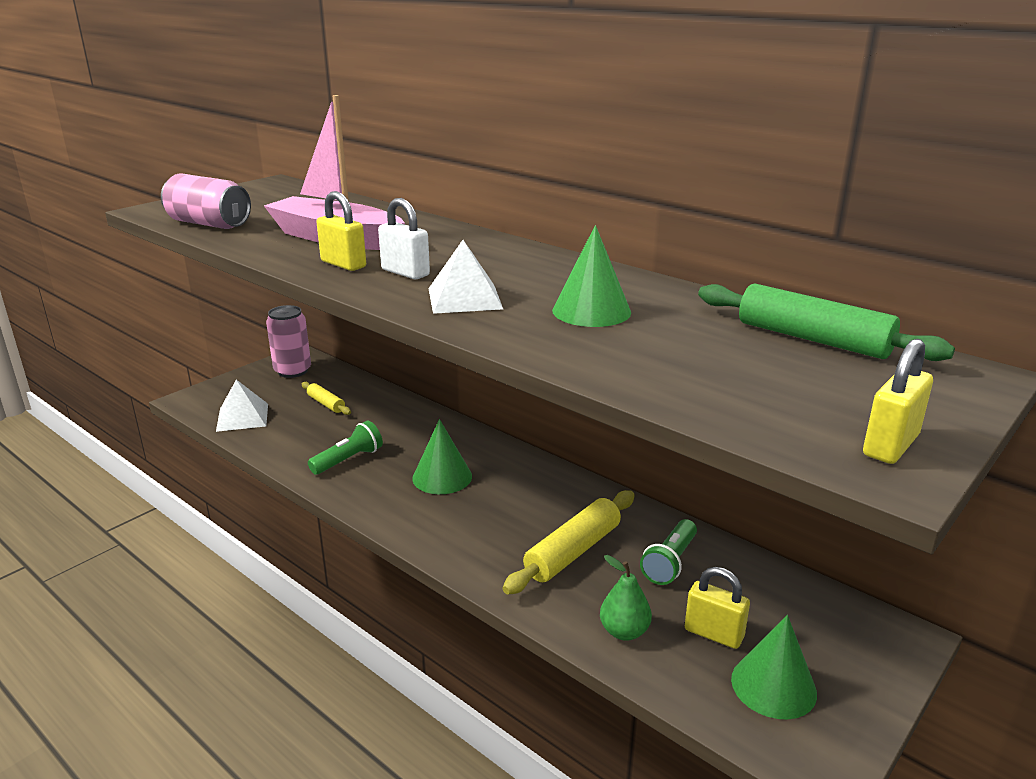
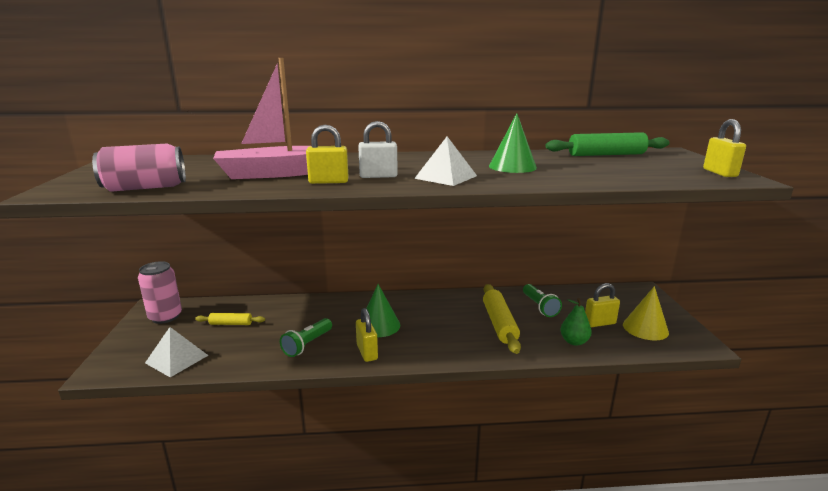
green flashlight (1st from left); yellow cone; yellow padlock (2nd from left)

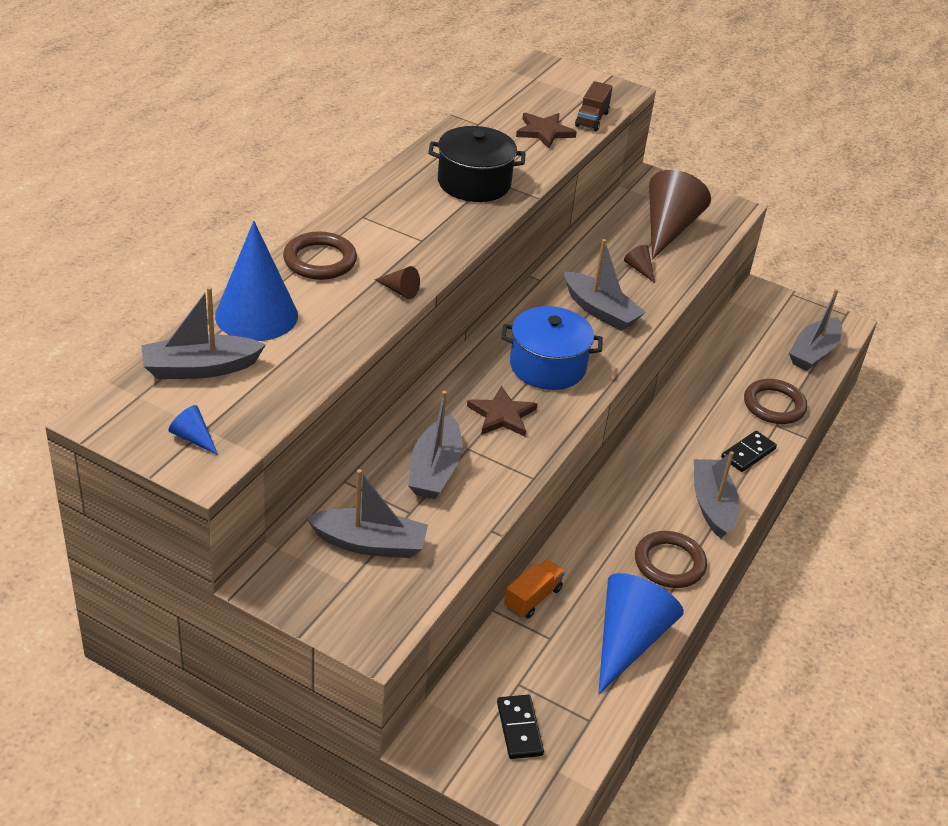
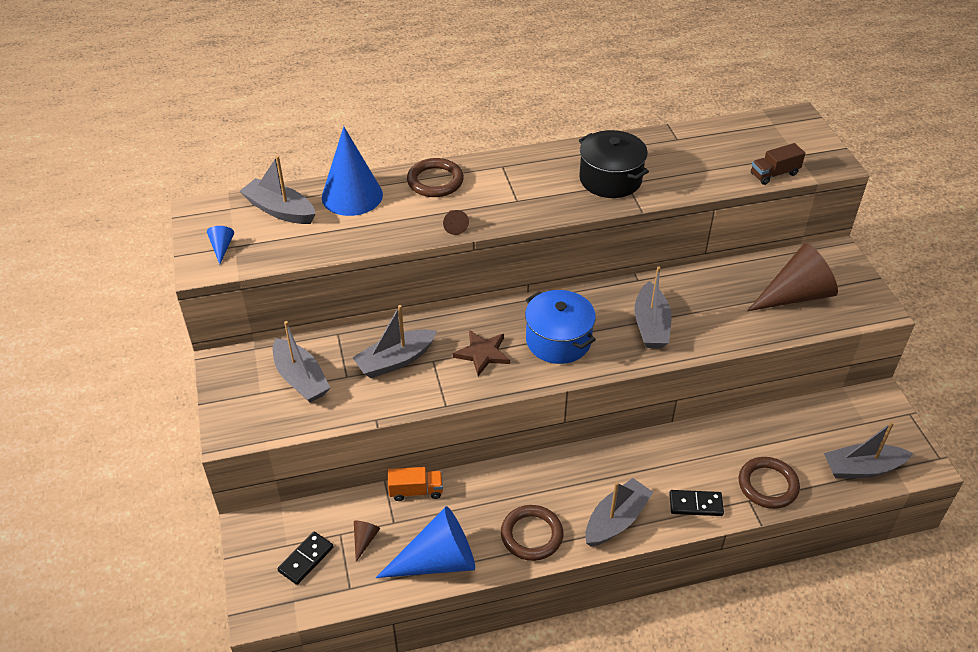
brown star (2nd from left in the first image); brown cone (1st from left)

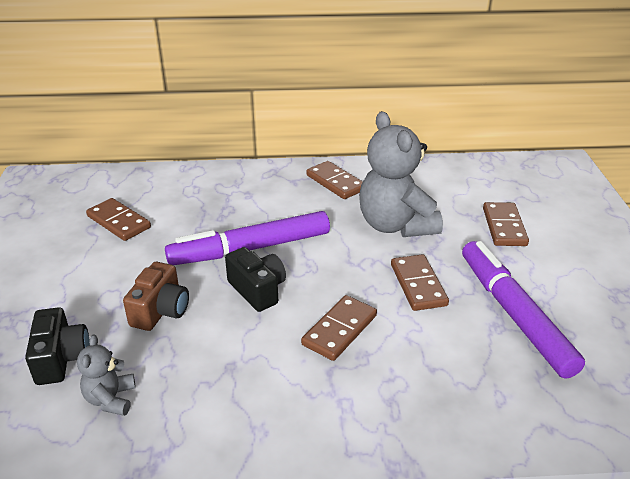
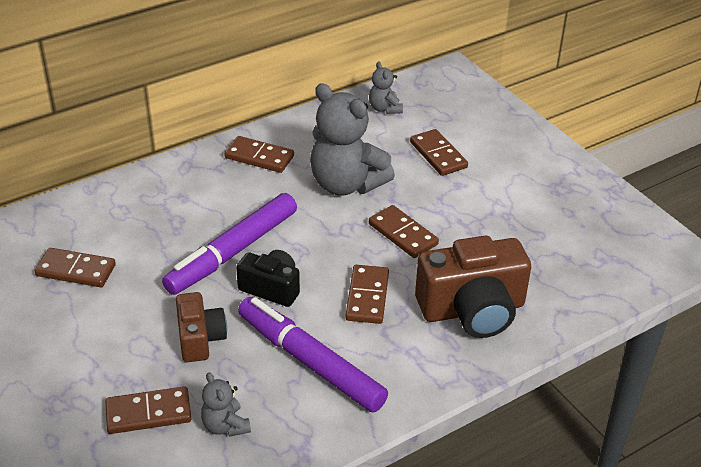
brown domino (2nd from left); purple marker (2nd from left); grey teddy bear (3rd from left); brown camera (2nd from left)

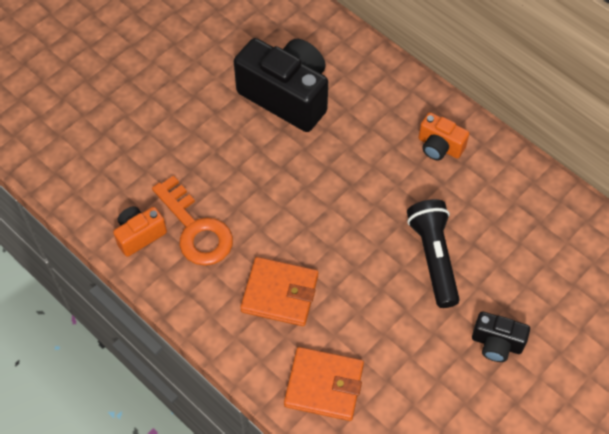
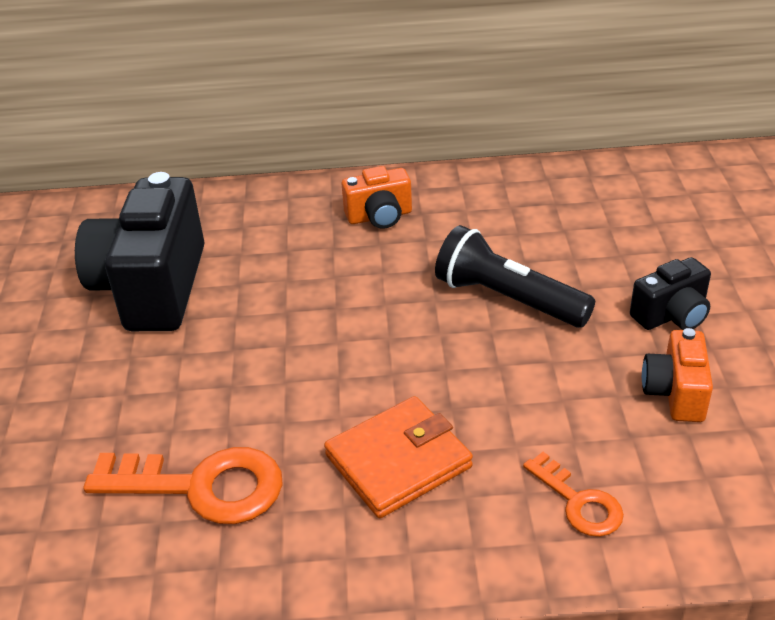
orange camera (2nd from left); black camera (1st from left); orange key (2nd from left)

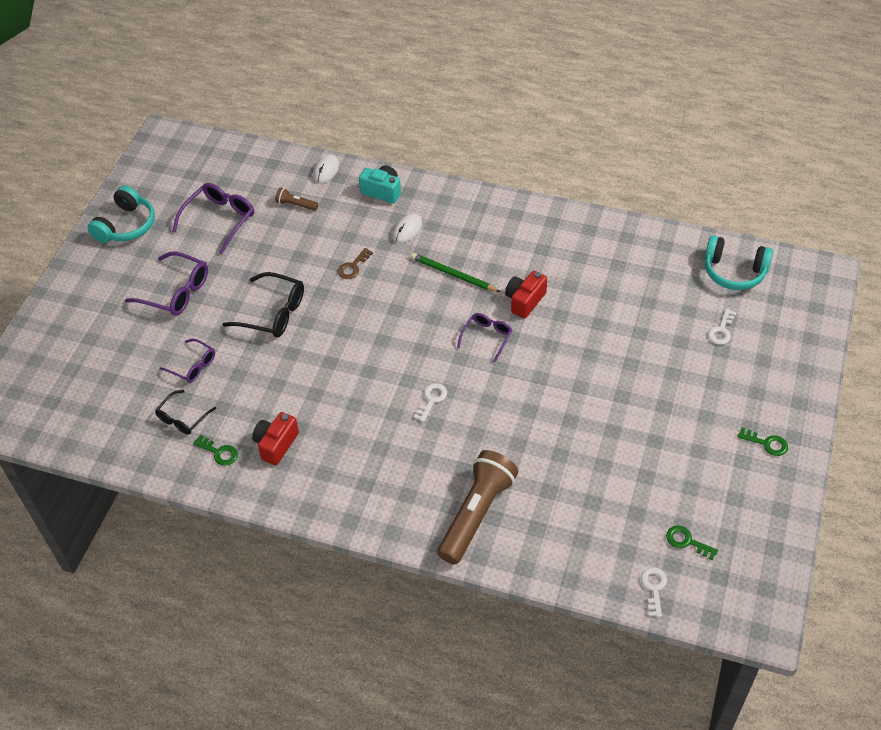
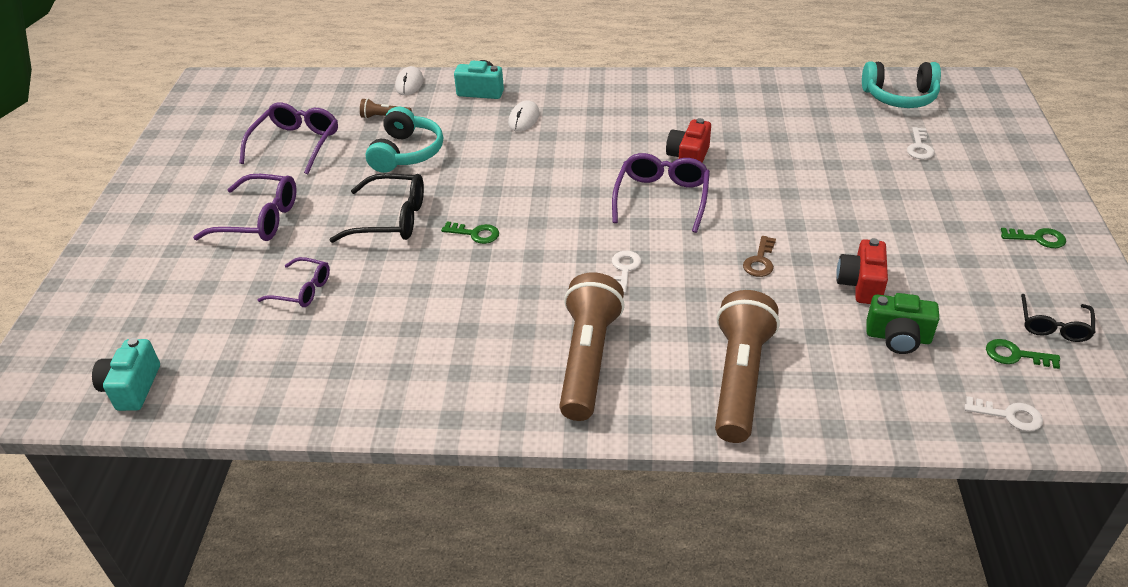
turquoise headphones (1st from left); black glasses (2nd from left); green key (1st from left); red camera (2nd from left); brown key; green pencil; purple glasses (4th from left); white key (3rd from left); turquoise camera (1st from left); brown flashlight (2nd from left); green camera

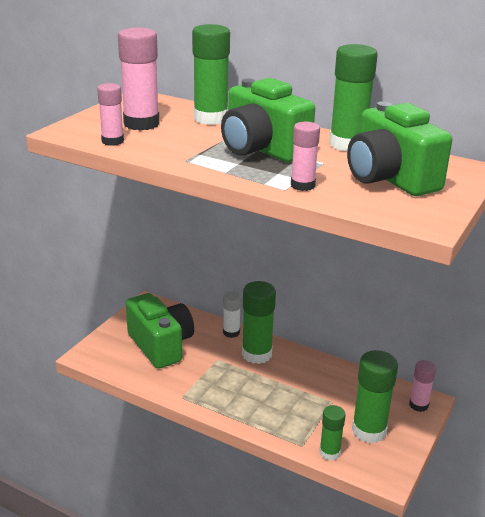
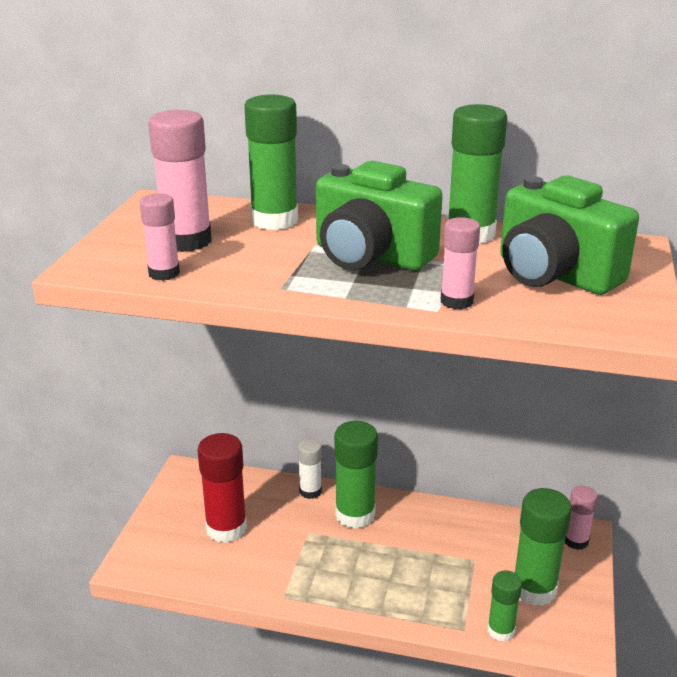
red glue stick

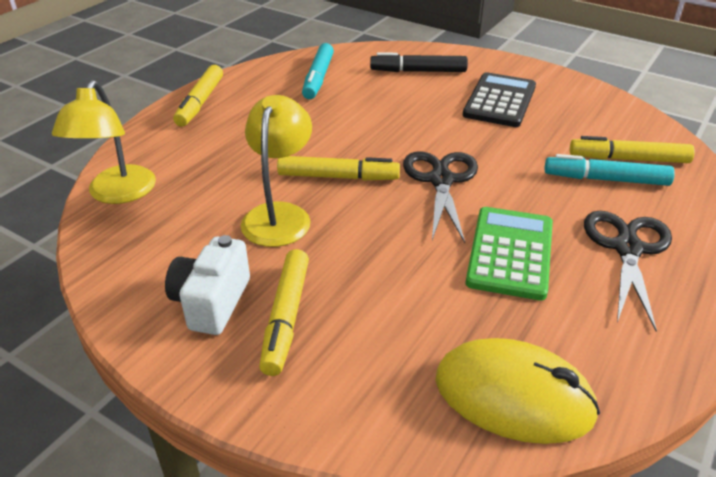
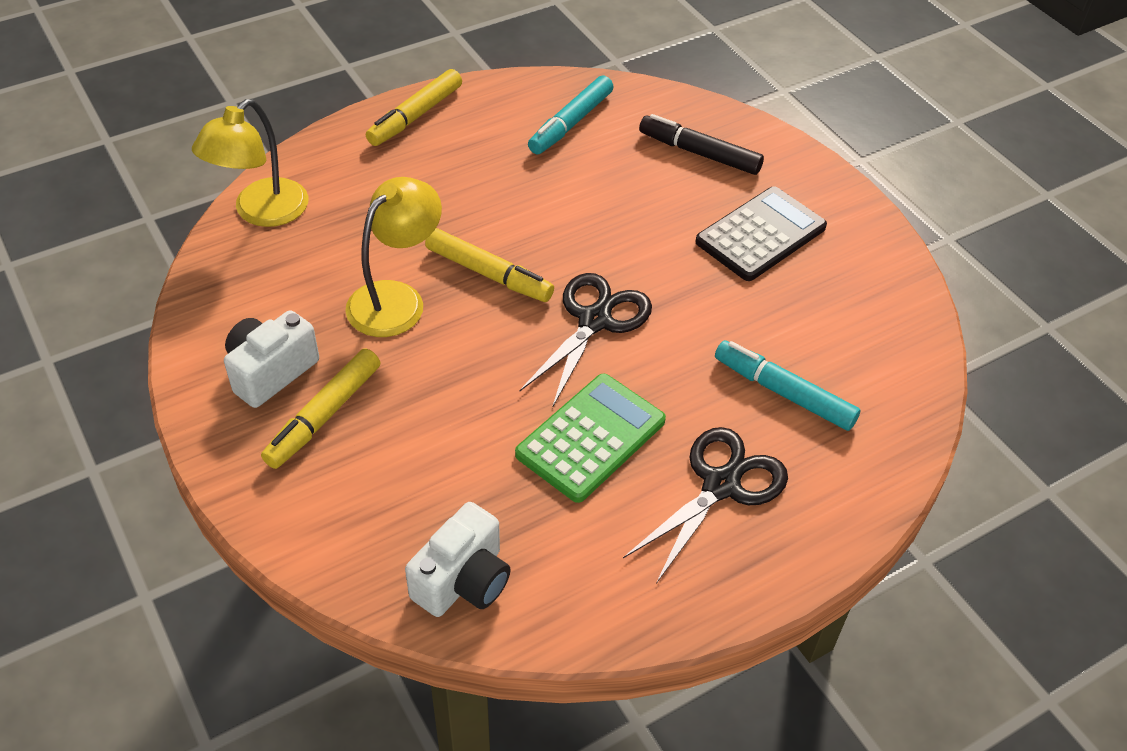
white camera (2nd from left); yellow marker (4th from left in the first image)

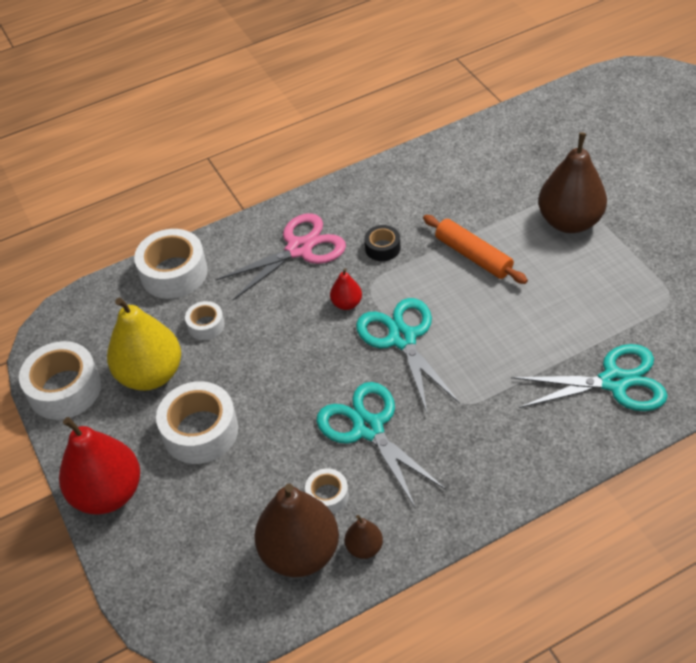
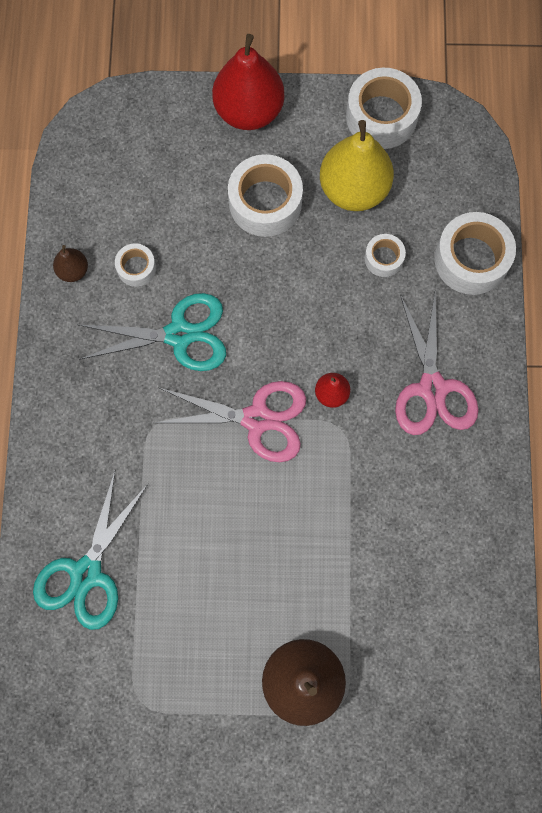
brown pear (1st from left in the first image); pink scissors (1st from left); black tape; orange rolling pin

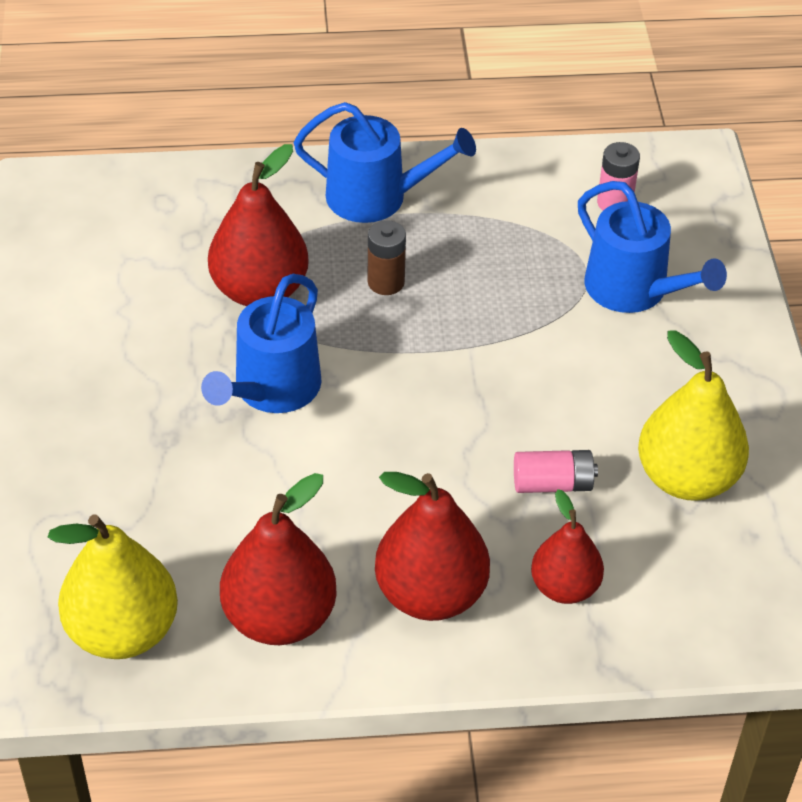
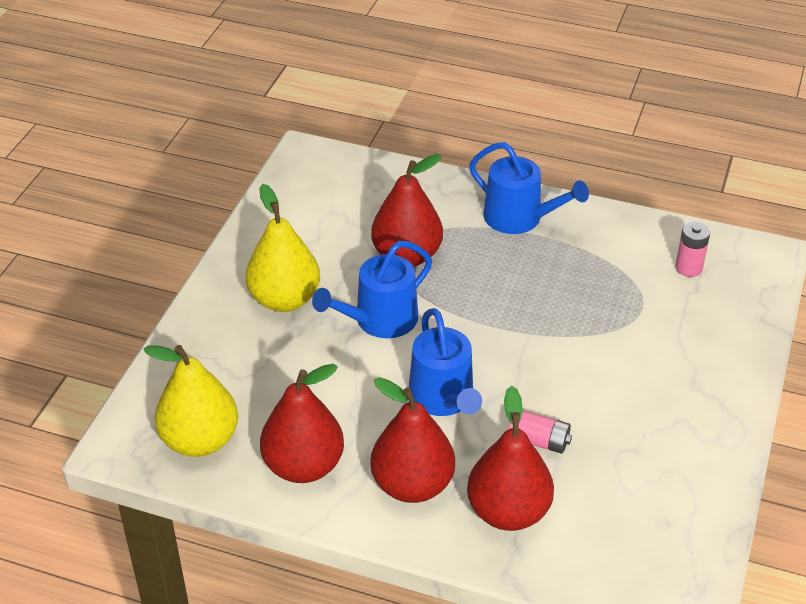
brown battery; red pear (4th from left); blue watering can (2nd from left); yellow pear (2nd from left)

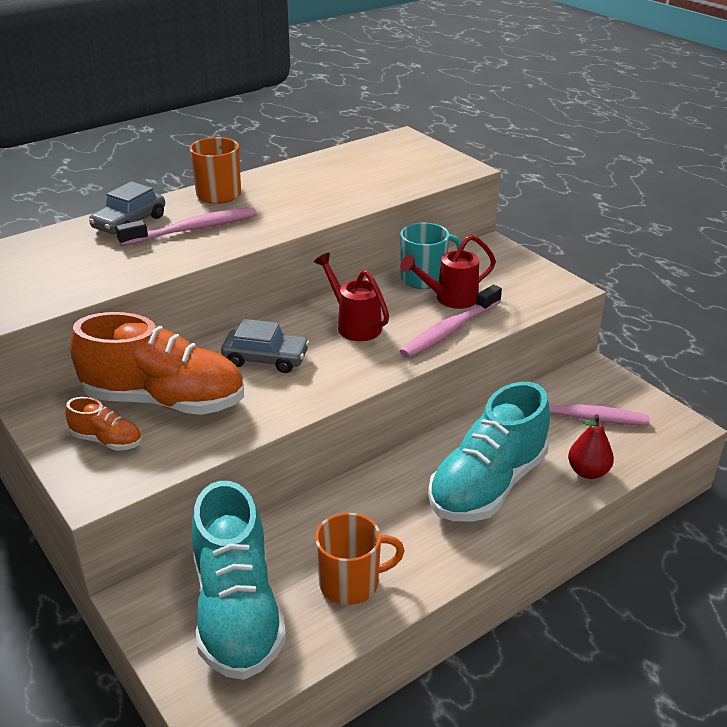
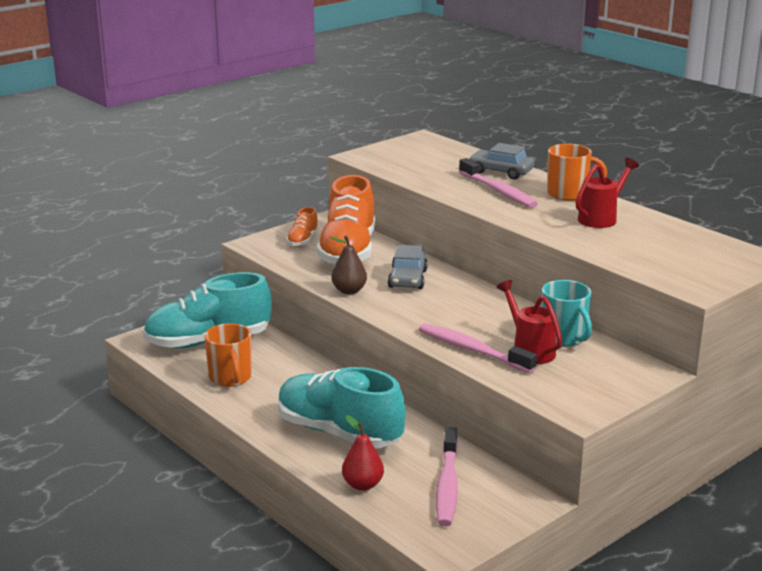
red watering can (2nd from left); brown pear

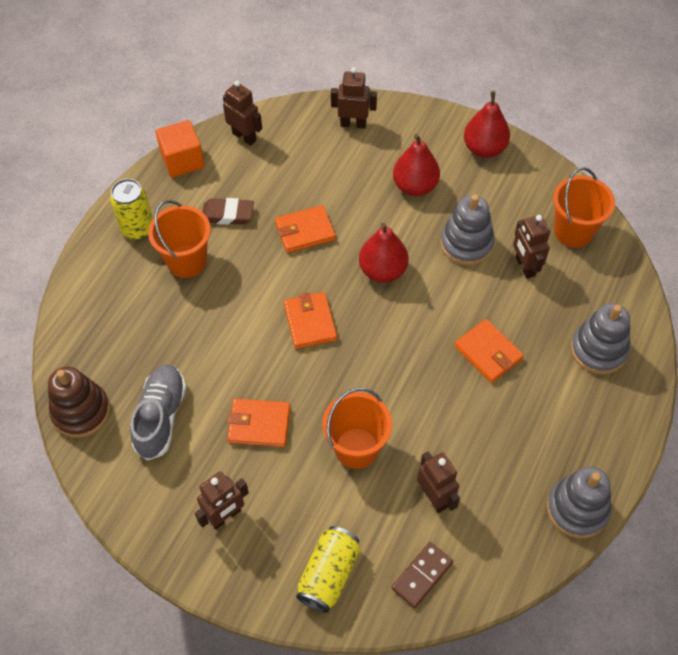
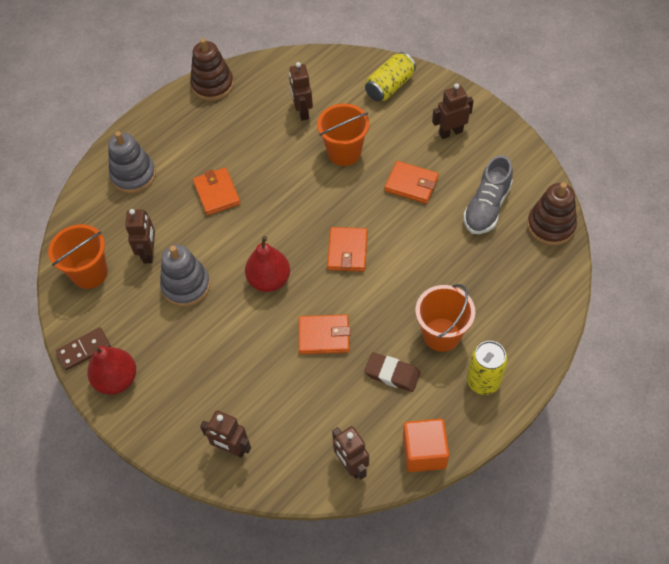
brown domino; red pear (2nd from left in the first image); brown stacking toy (1st from left)

